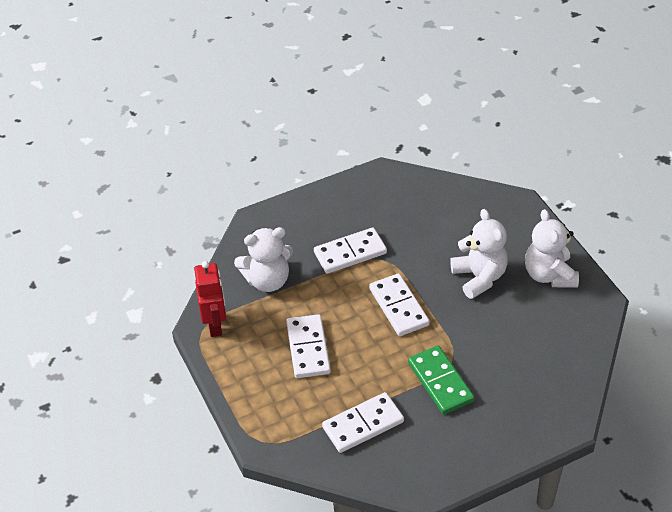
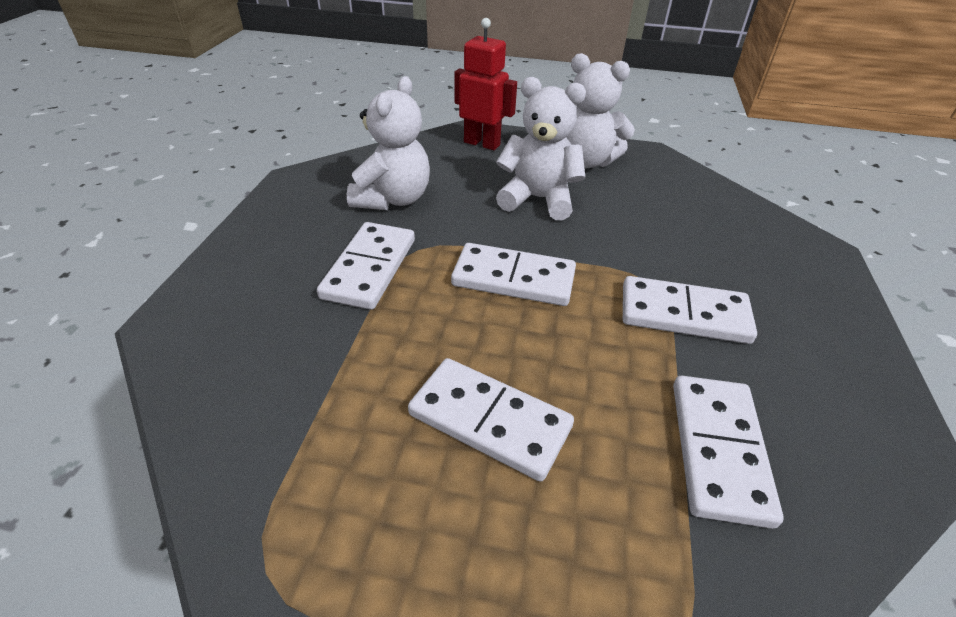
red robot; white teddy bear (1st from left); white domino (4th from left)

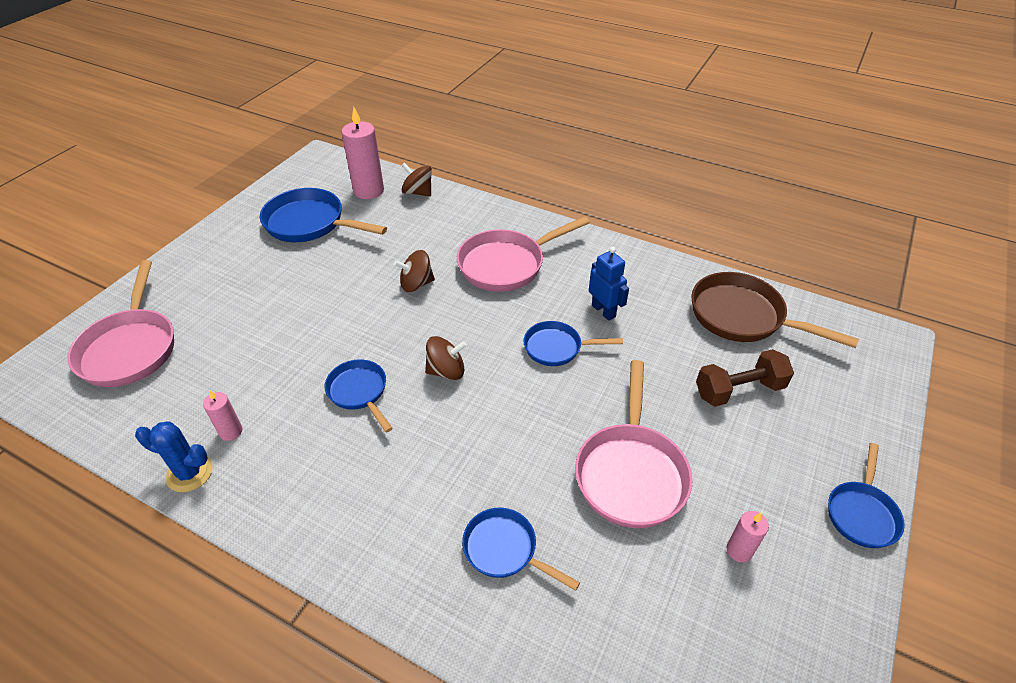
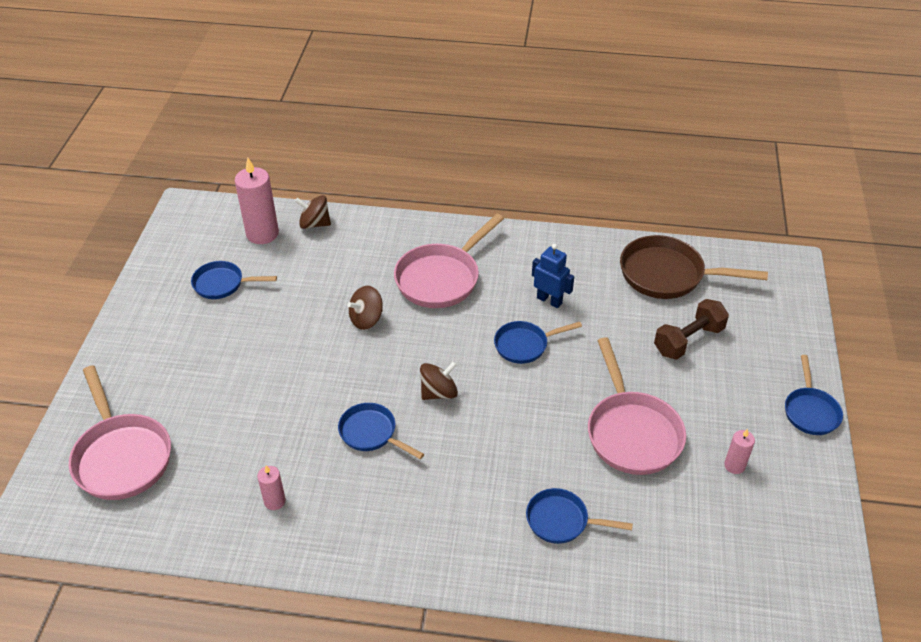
blue cactus; blue pan (1st from left)

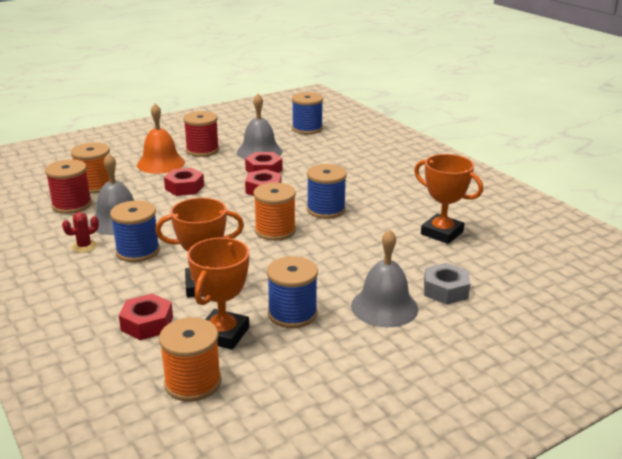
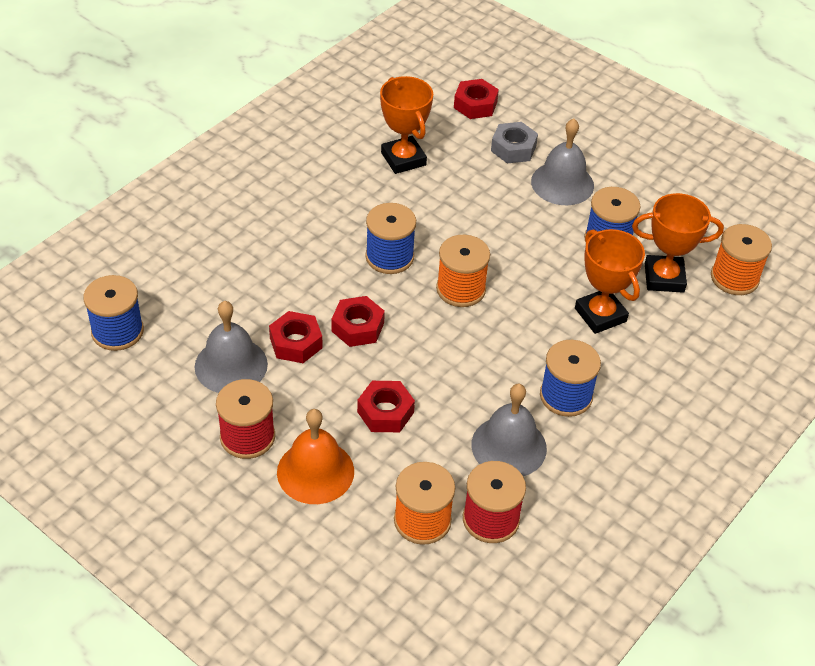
red cactus; red nut (4th from left); orange trophy (1st from left)

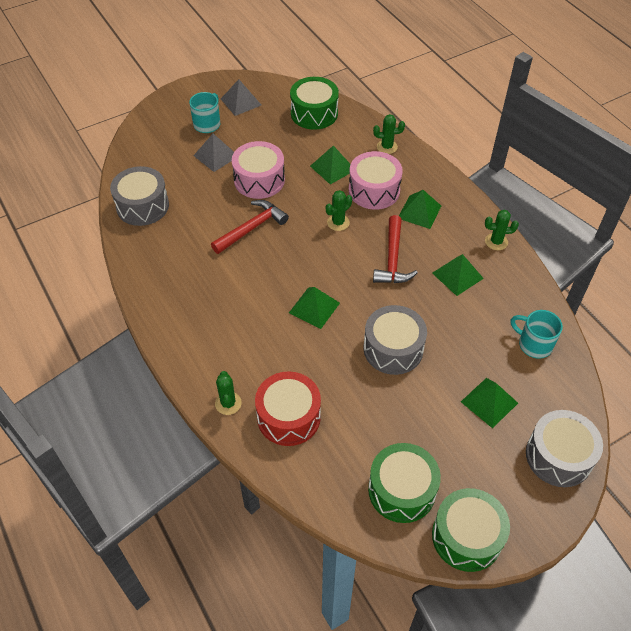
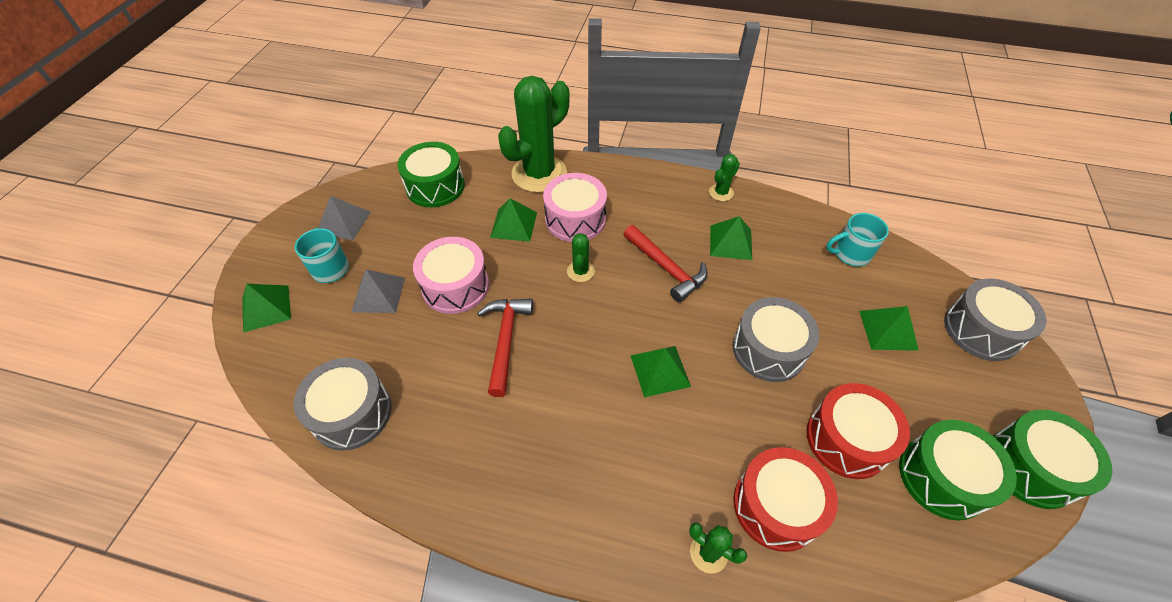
green cactus (1st from left); green pyramid (1st from left); red drum (2nd from left)

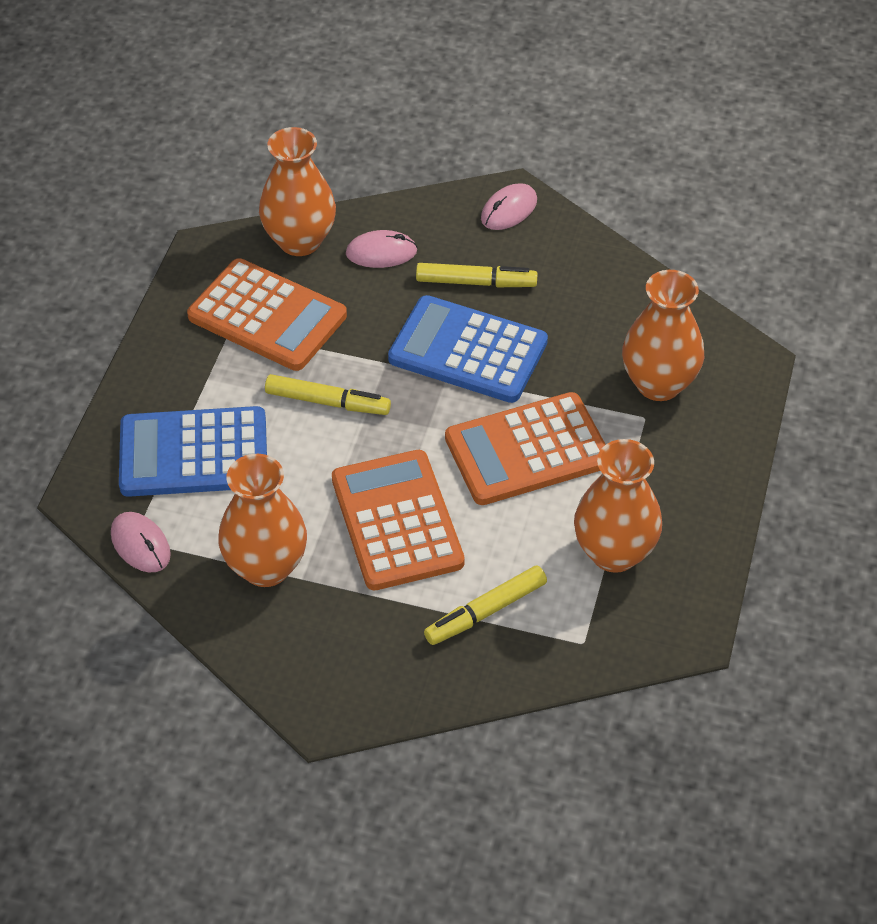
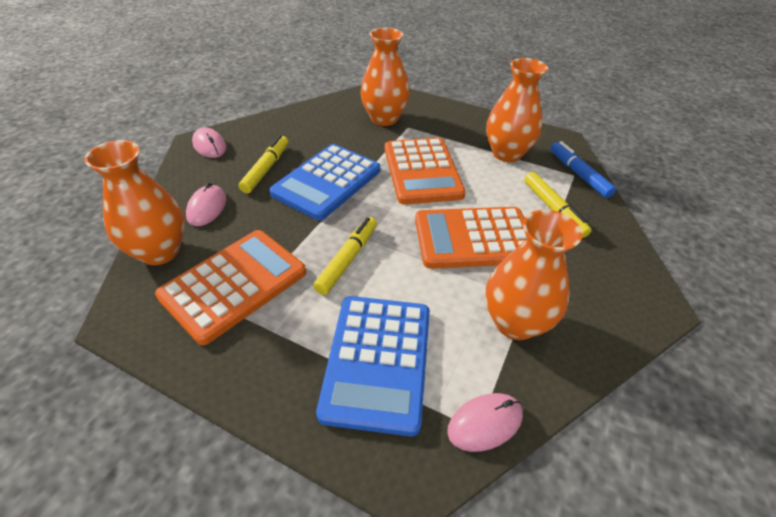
blue marker

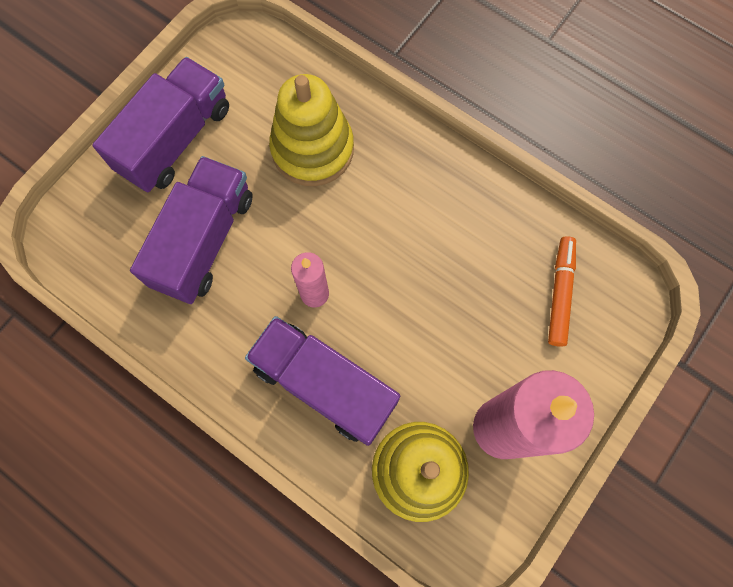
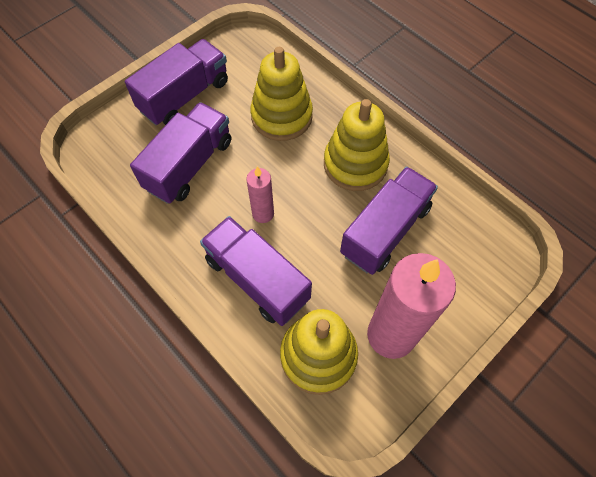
orange marker; yellow stacking toy (3rd from left); purple truck (4th from left)

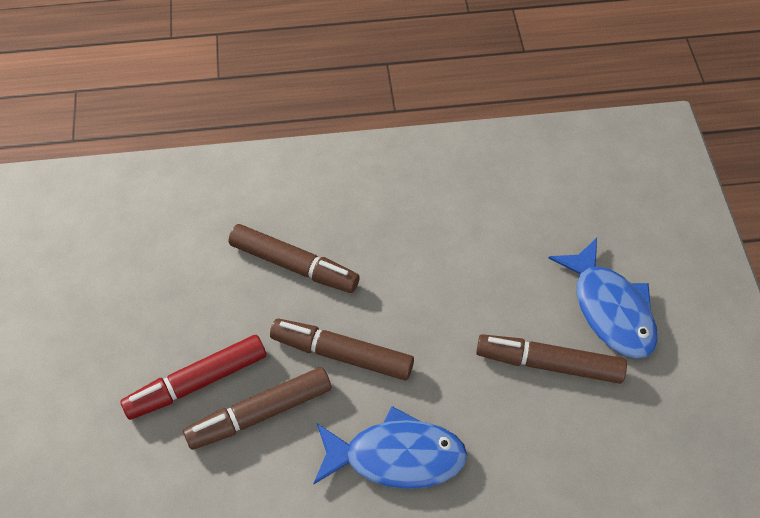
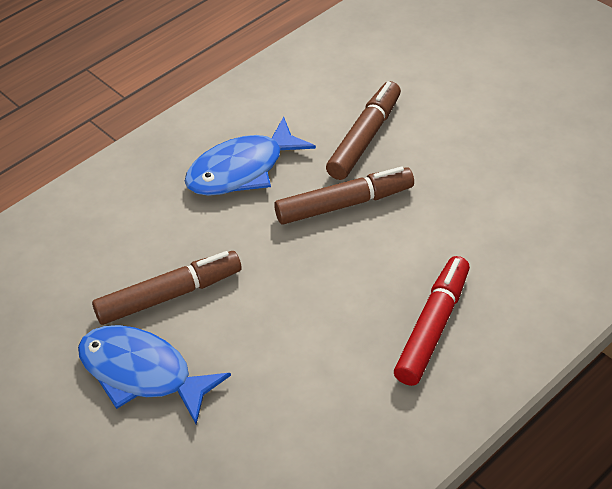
red marker; brown marker (2nd from left in the first image)

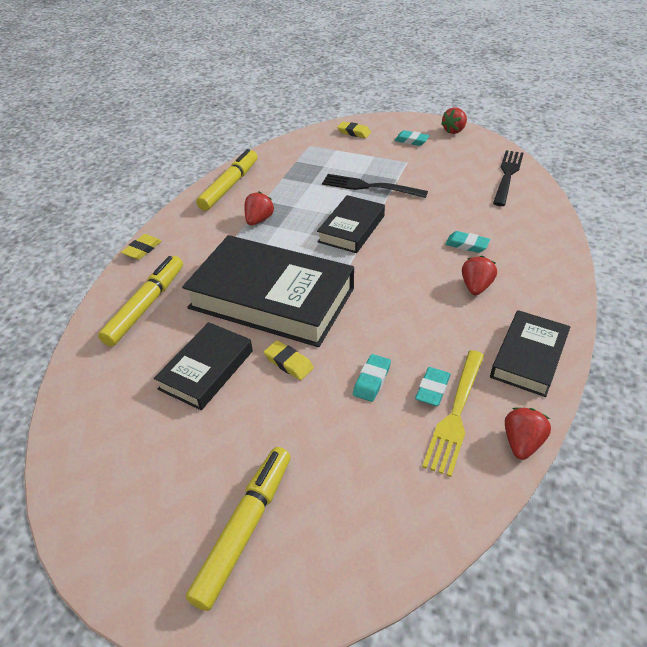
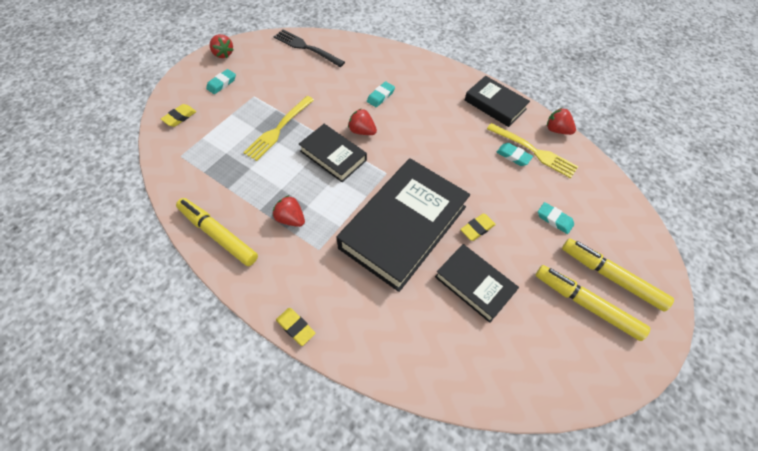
yellow marker (2nd from left); yellow fork (1st from left); turquoise eraser (4th from left); red strawberry (3rd from left)

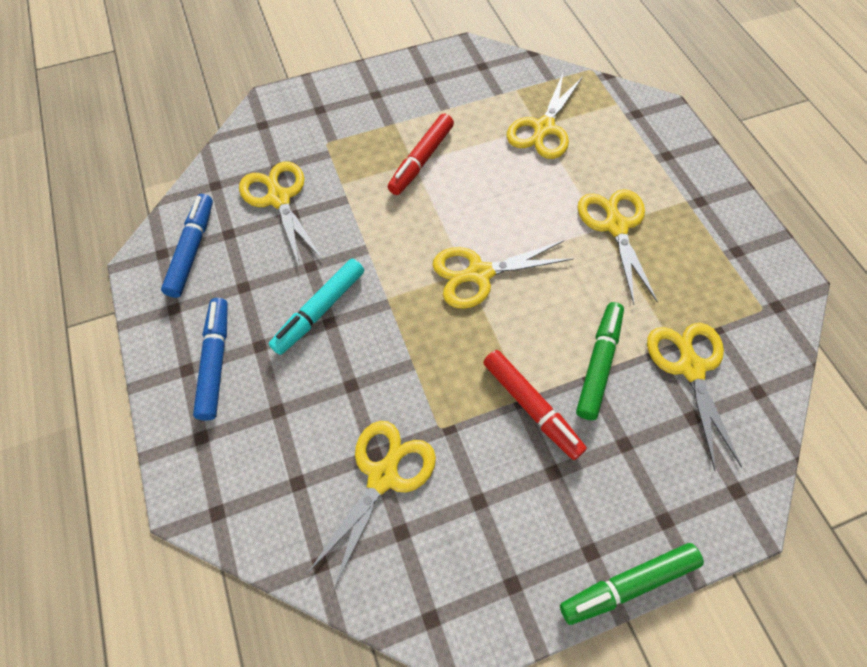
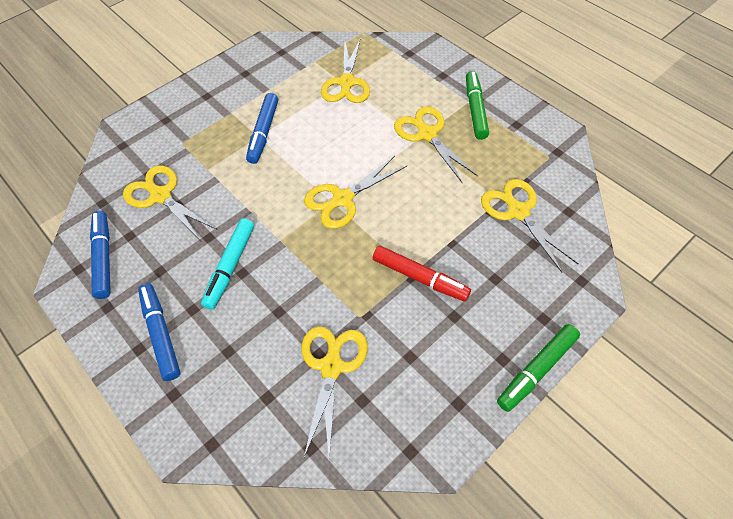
blue marker (3rd from left); green marker (1st from left)

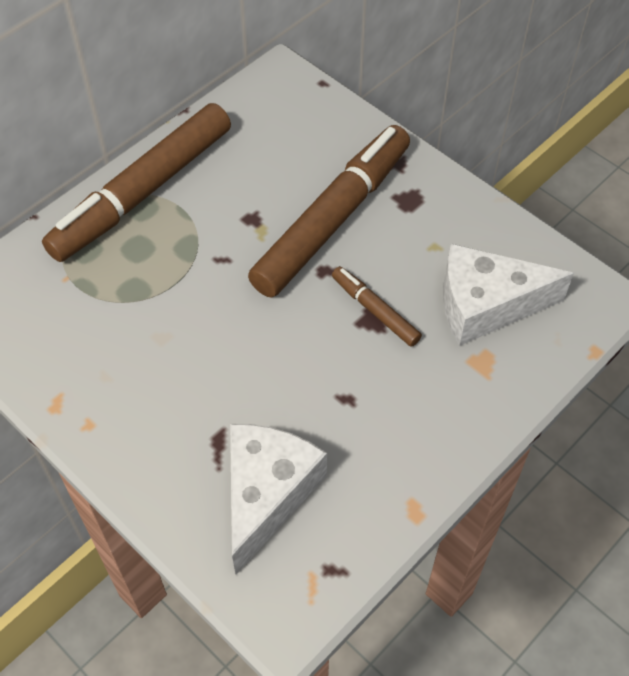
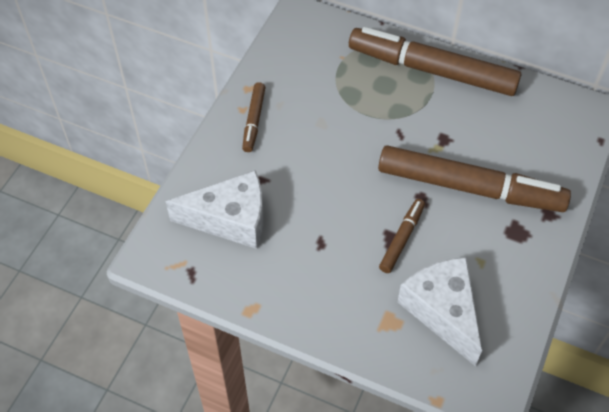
brown marker (1st from left)

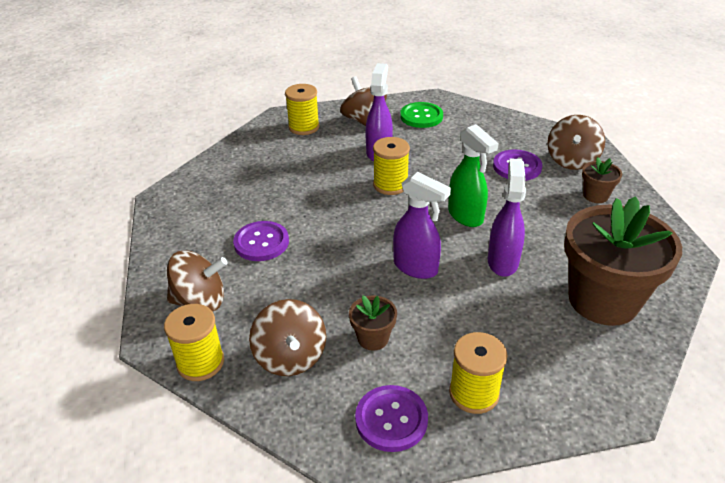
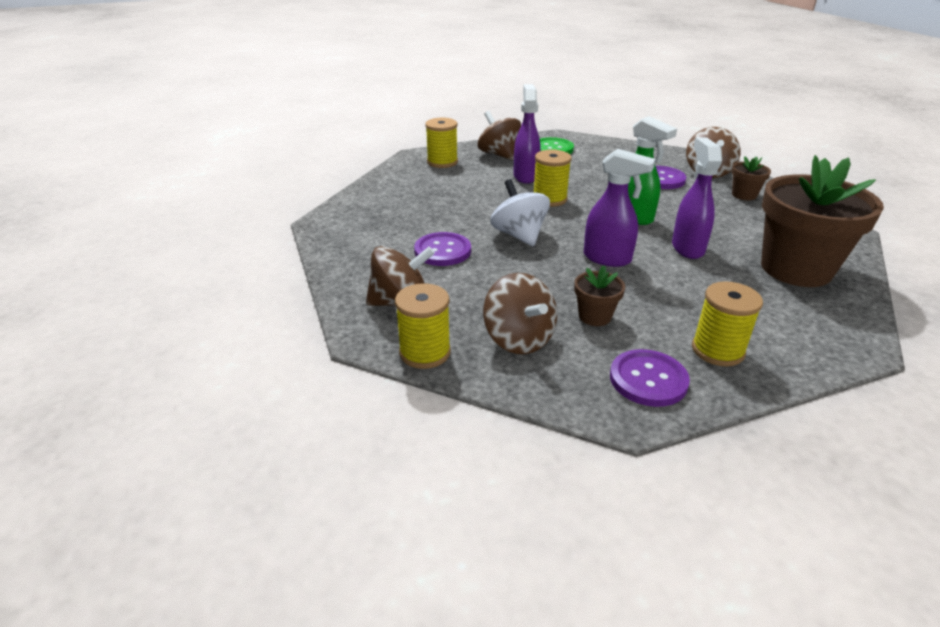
white spinning top

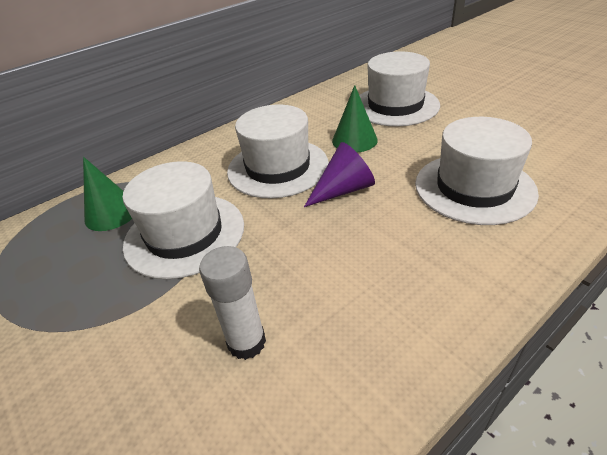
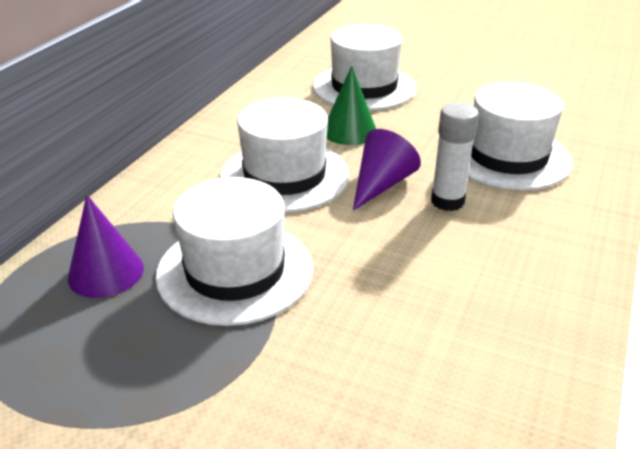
purple cone (1st from left); white glue stick

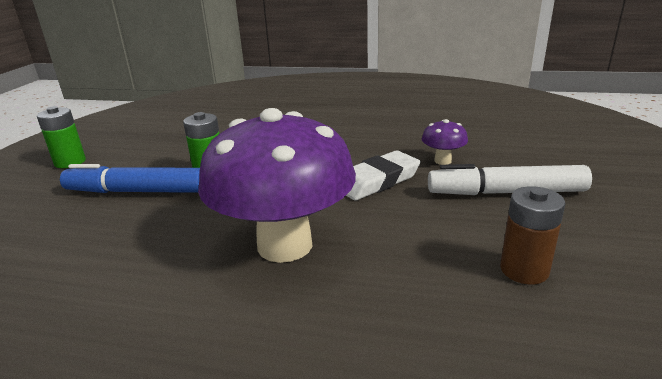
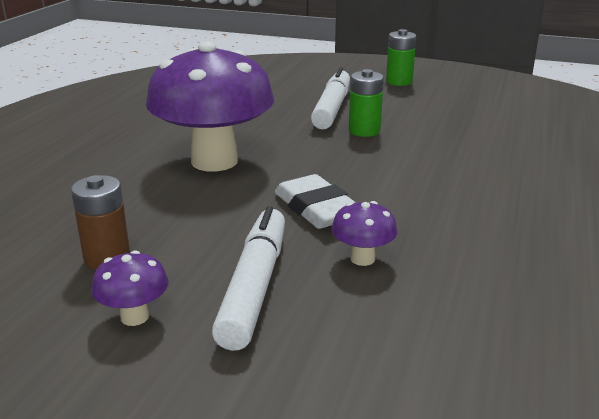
white marker (2nd from left); purple mushroom (1st from left)

